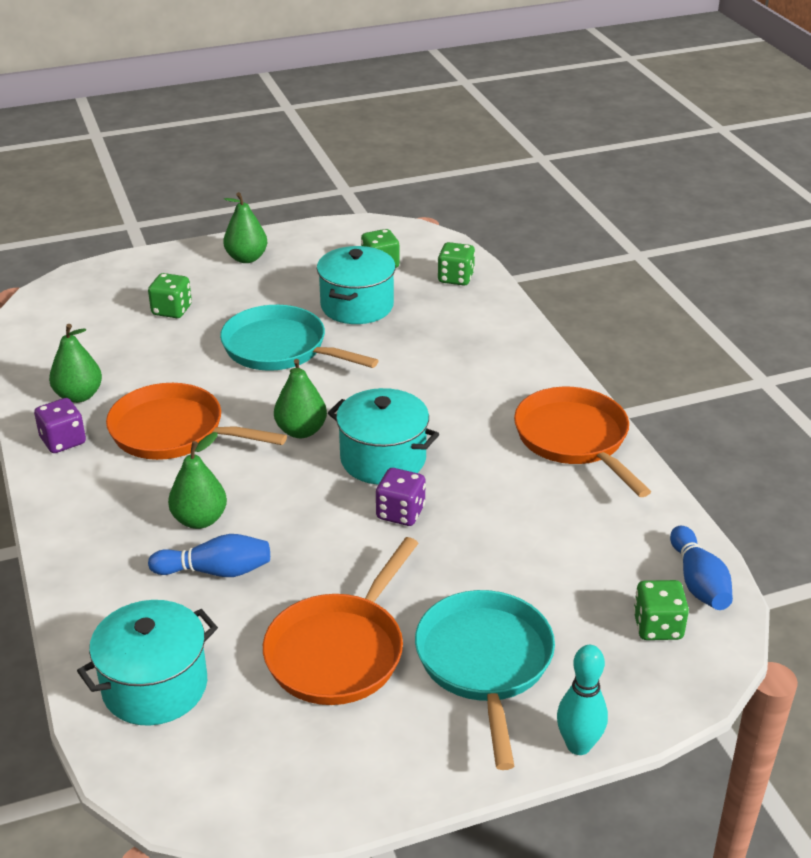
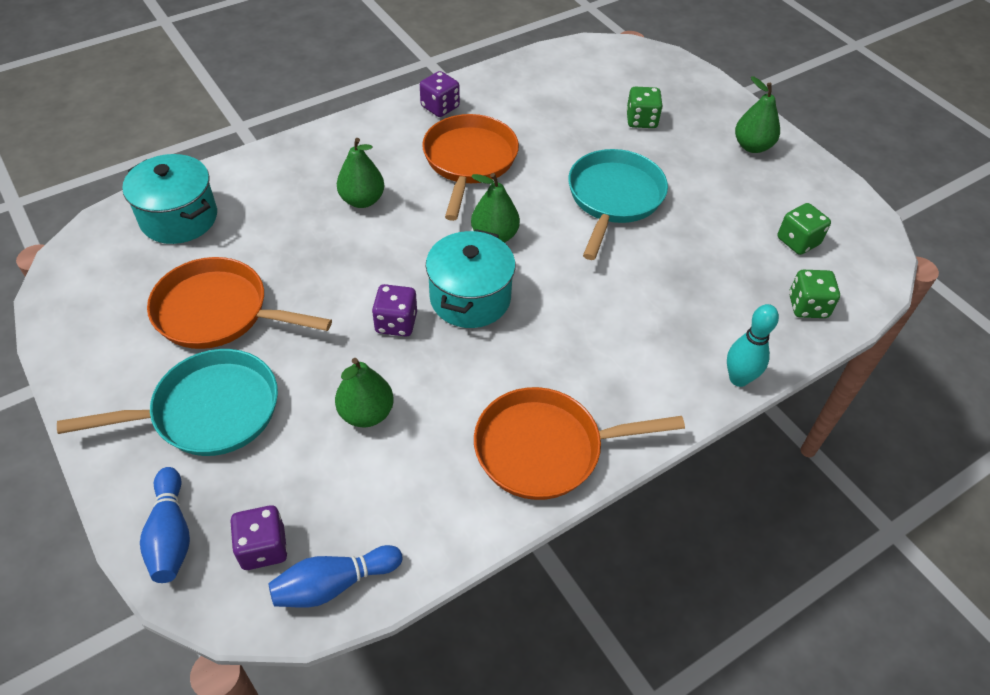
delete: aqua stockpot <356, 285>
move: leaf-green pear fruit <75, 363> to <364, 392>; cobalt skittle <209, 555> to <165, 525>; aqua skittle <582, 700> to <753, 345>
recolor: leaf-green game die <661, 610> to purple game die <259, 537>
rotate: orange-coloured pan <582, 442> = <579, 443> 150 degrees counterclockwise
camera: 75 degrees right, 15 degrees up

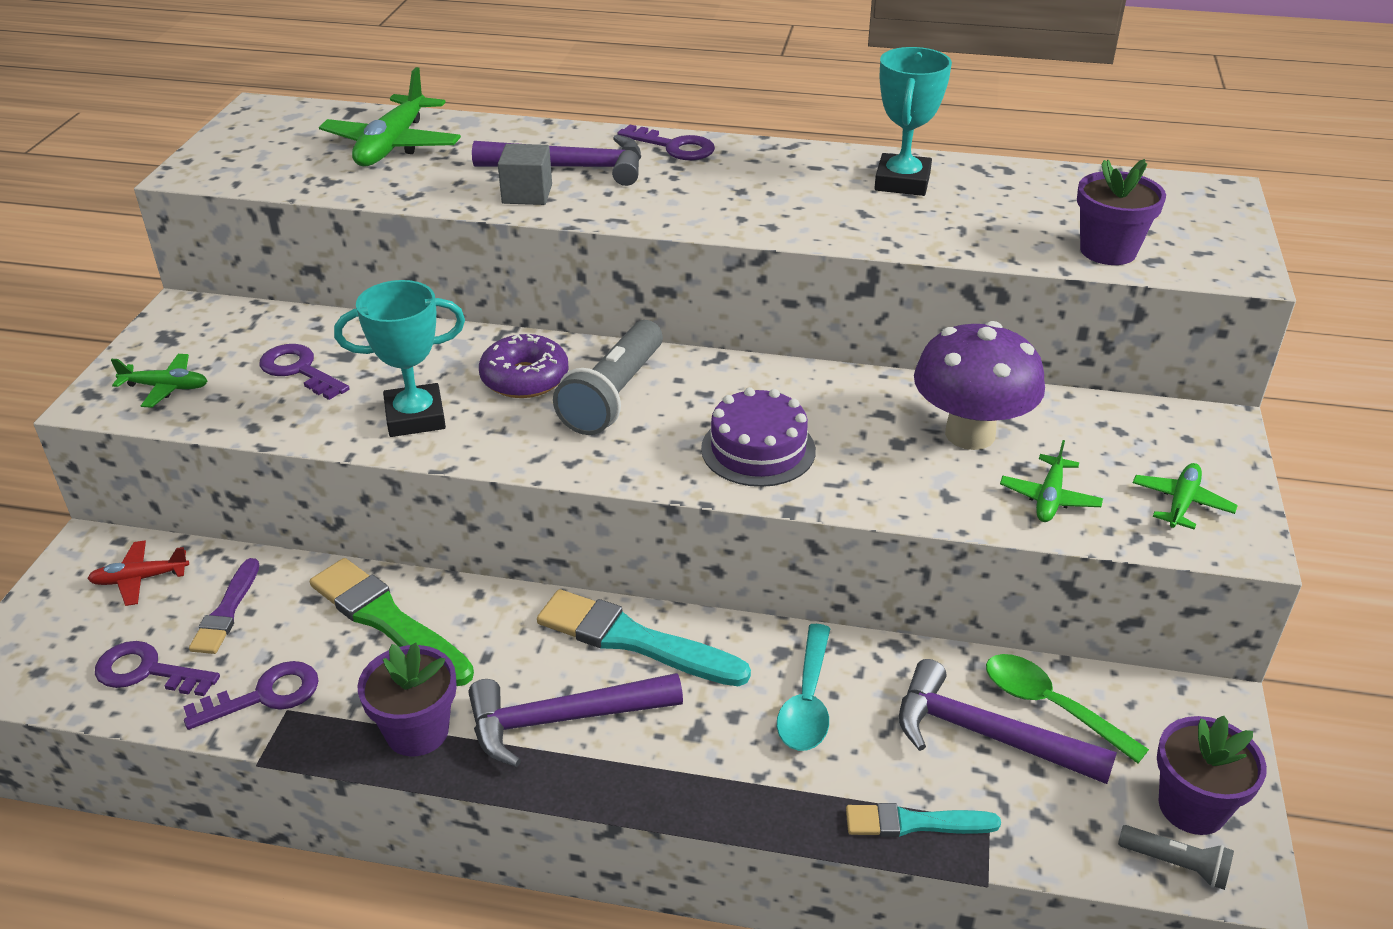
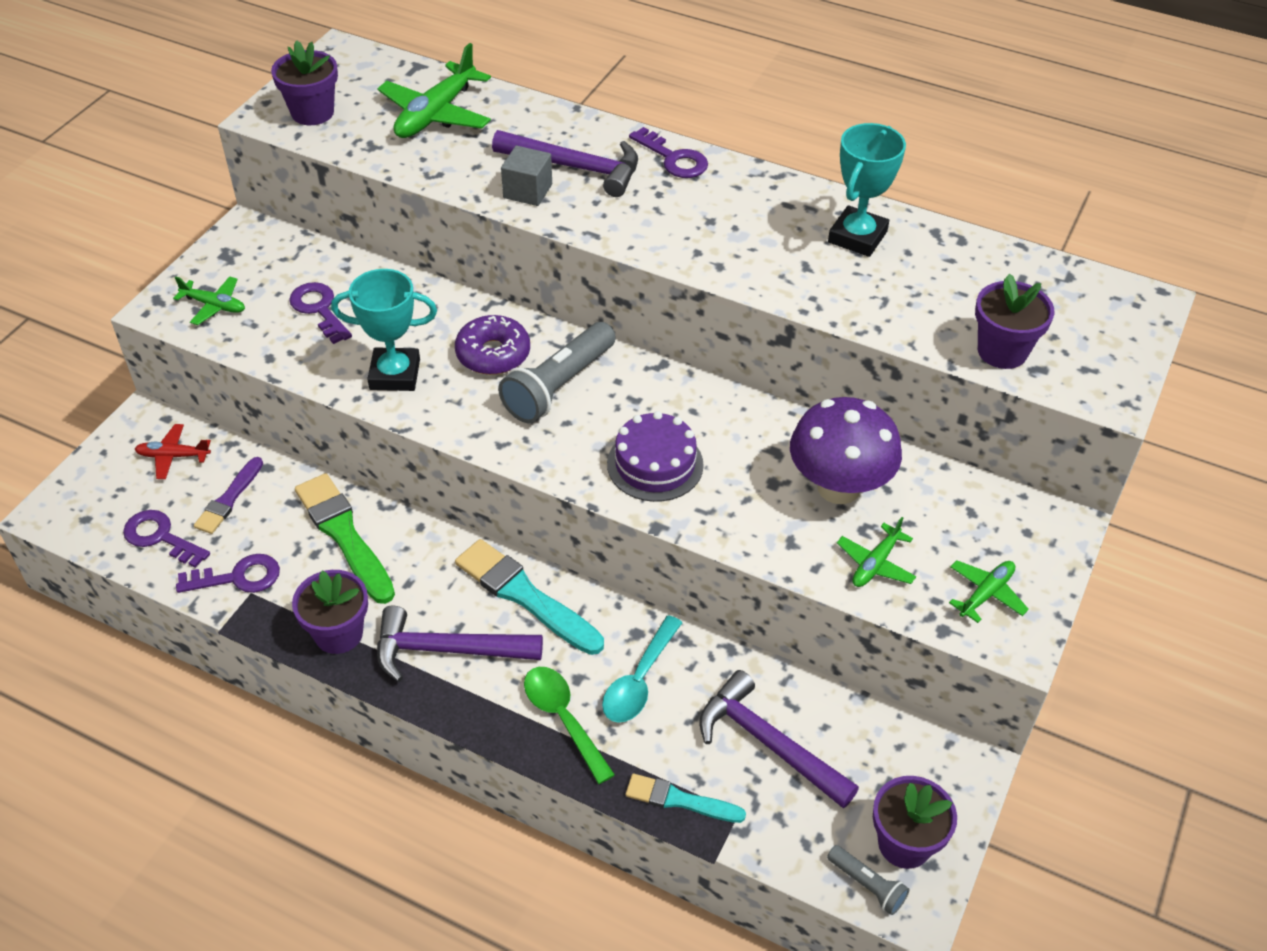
insert: purple flower pot <304, 82>
move: leaf-green spoon <1067, 709> to <569, 725>
camera: 15 degrees right, 10 degrees up

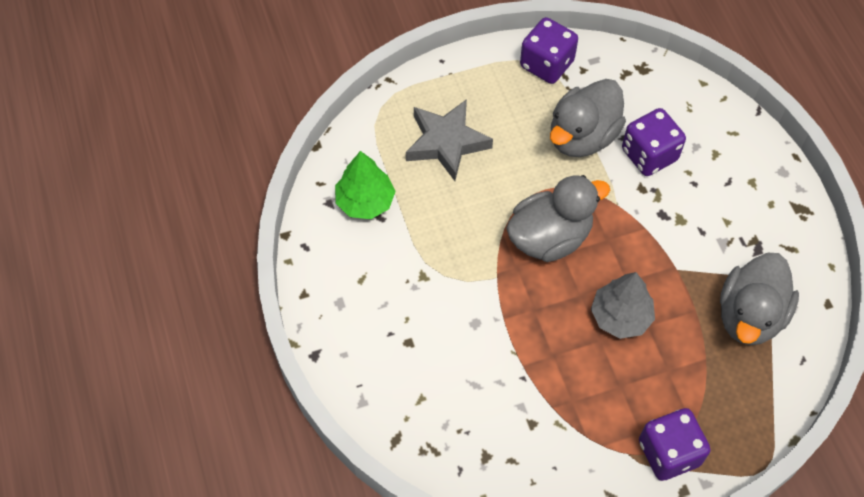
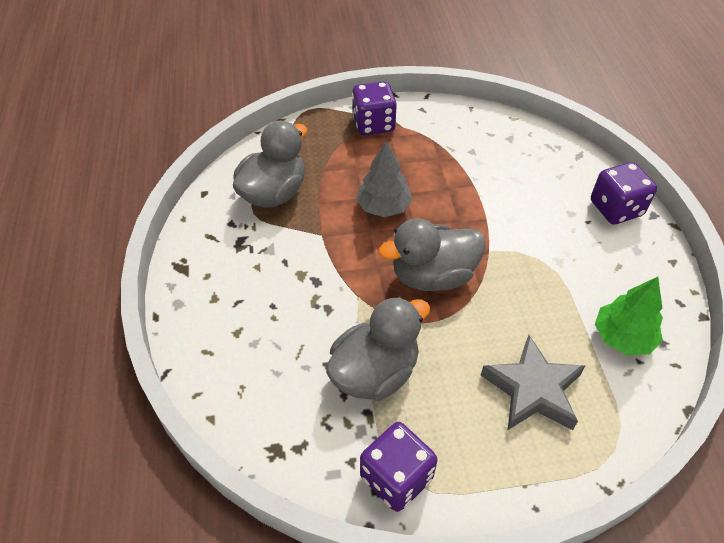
move: purple game die <654, 142> to <624, 193>
camera: 170 degrees left, 10 degrees down

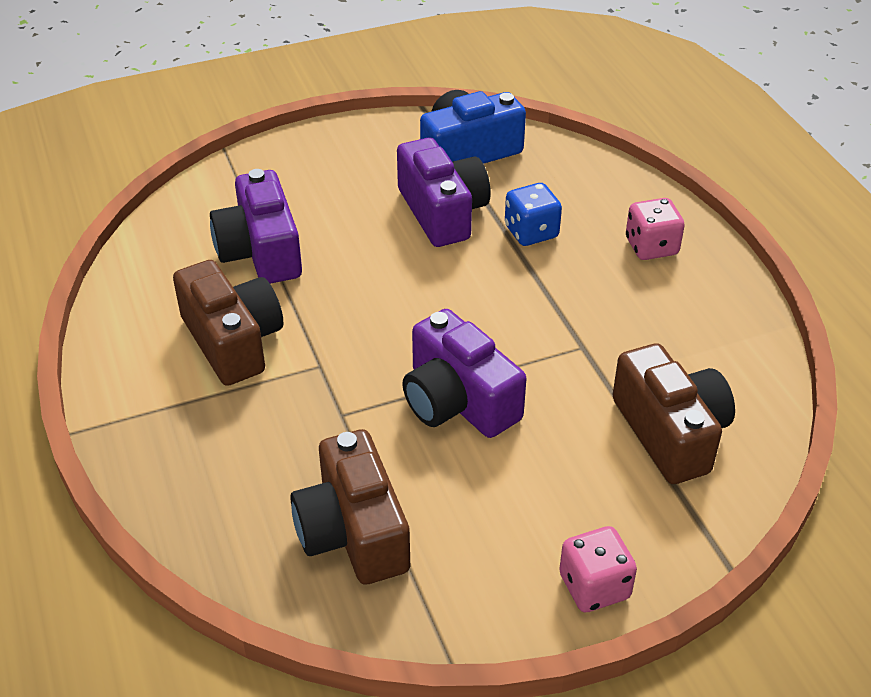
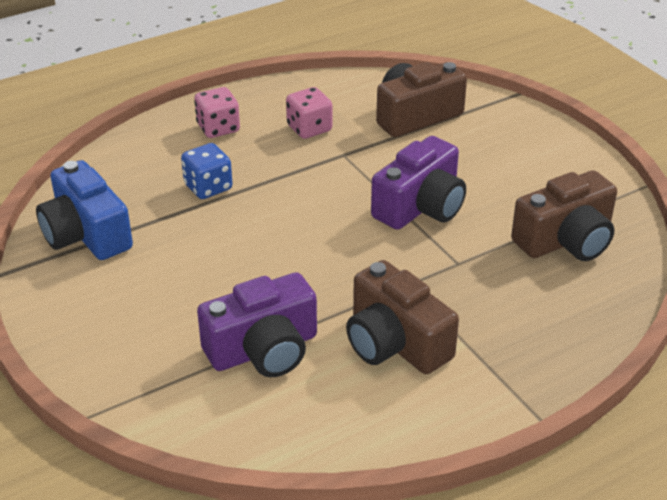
delete: purple photo camera <444, 192>
move: rosy game die <598, 569> to <309, 113>
rotate: brown photo camera <228, 323> = <402, 317> 90 degrees counterclockwise
camera: 100 degrees left, 5 degrees down

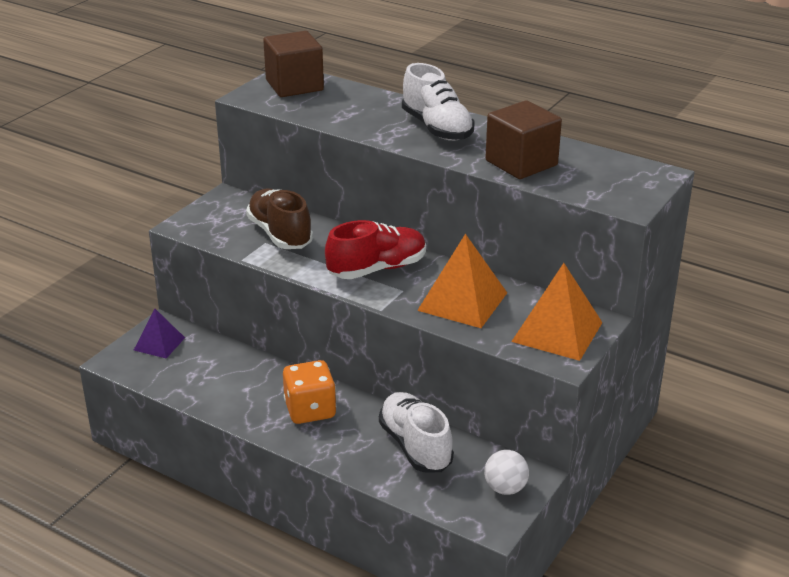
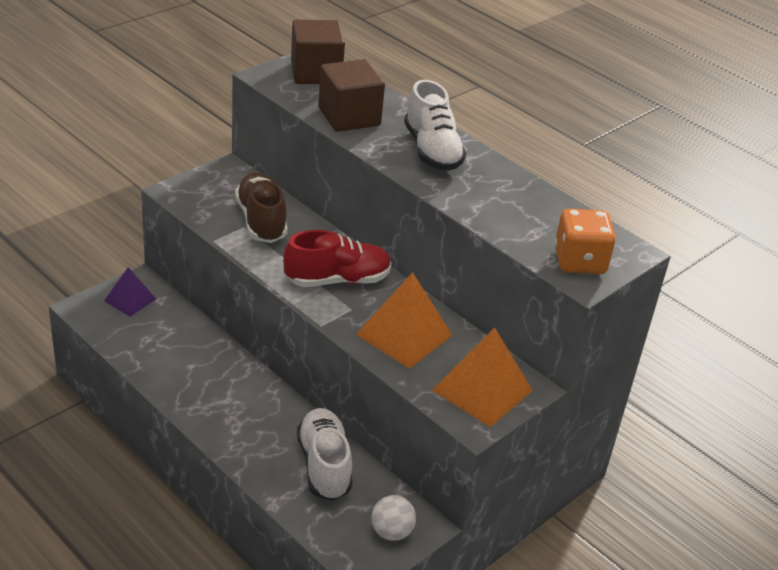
move: orange-coloured game die <309, 392> to <585, 241>; brown cube <523, 140> to <351, 95>
camera: 10 degrees right, 5 degrees up

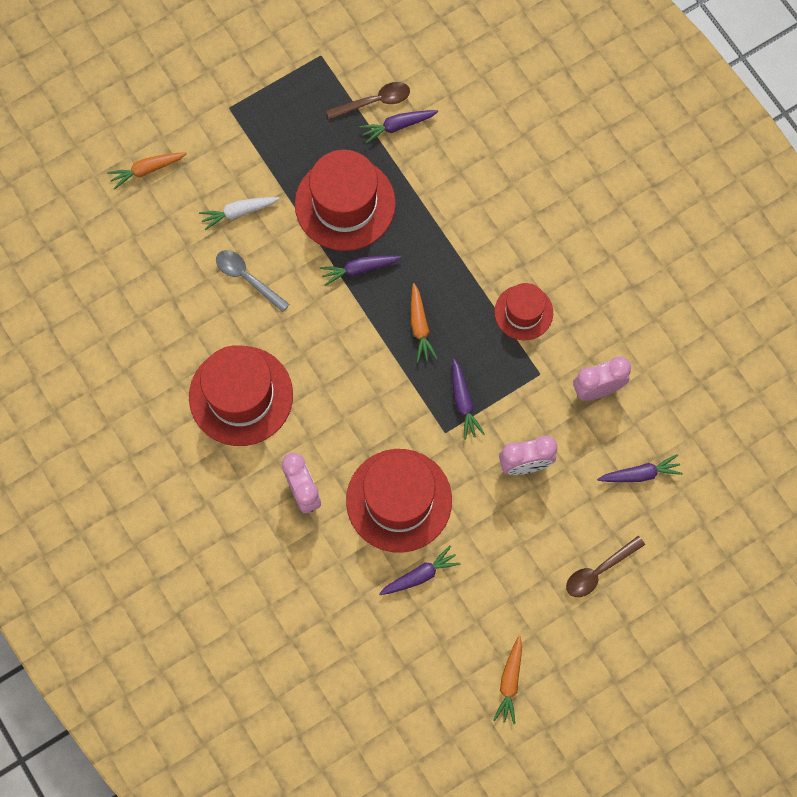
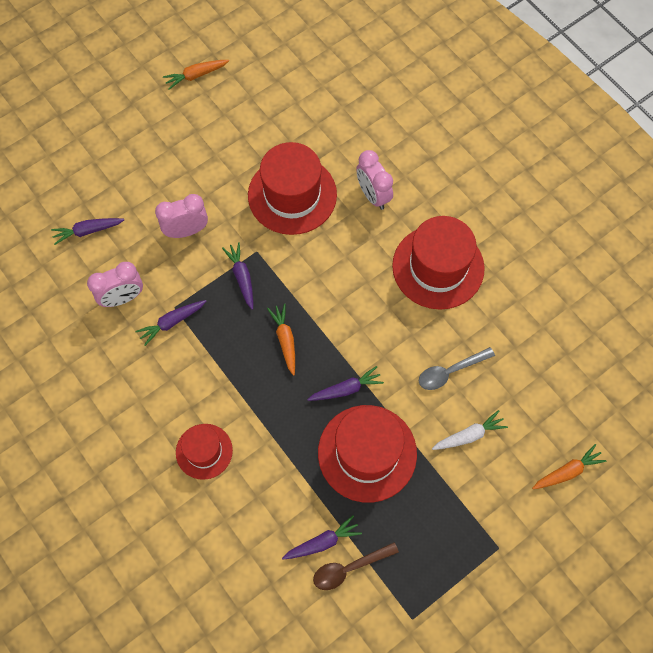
delete: brown spoon <605, 566>
move: purple root vegetable <420, 570> to <171, 323>; crimson hat <523, 311> to <204, 452>
rotate: ash-grey spoon <252, 281> = <457, 368> 120 degrees clockwise; orange-coloured root vegetable <507, 680> = <196, 75> 120 degrees counterclockwise
camera: 175 degrees right, 5 degrees down

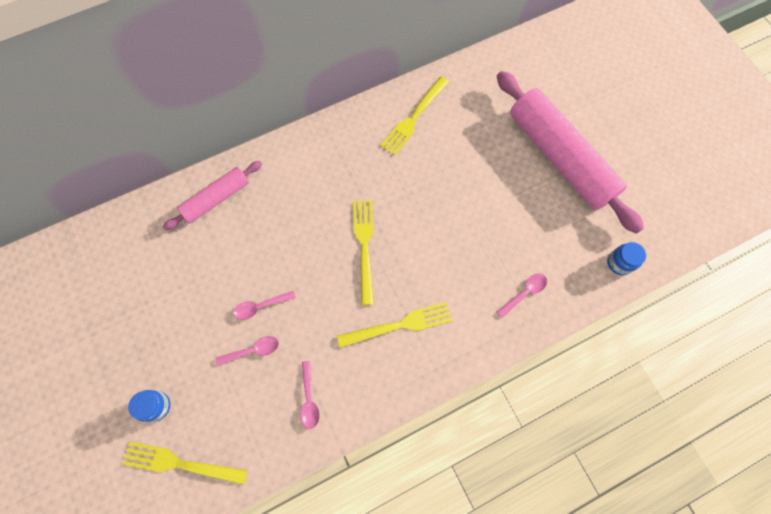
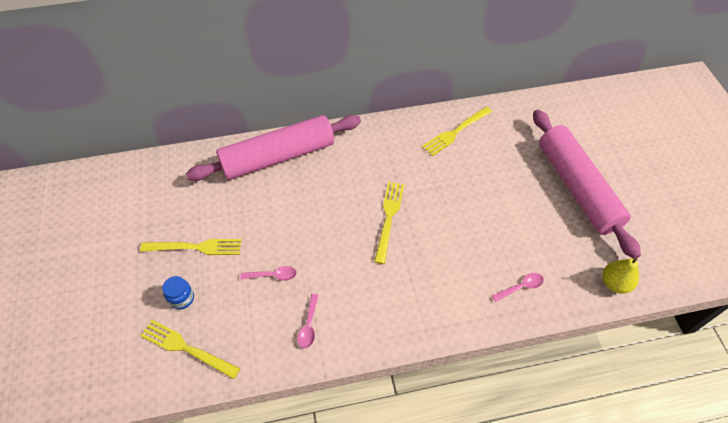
delete: rosy spoon <264, 305>
move: golden dinner fork <394, 325> to <190, 247>
replace: cobalt jam jar <626, 258> to golden pear fruit <621, 275>
resize: rosy dough roller <212, 195> = <273, 148> x1.89
camera: 15 degrees right, 15 degrees down

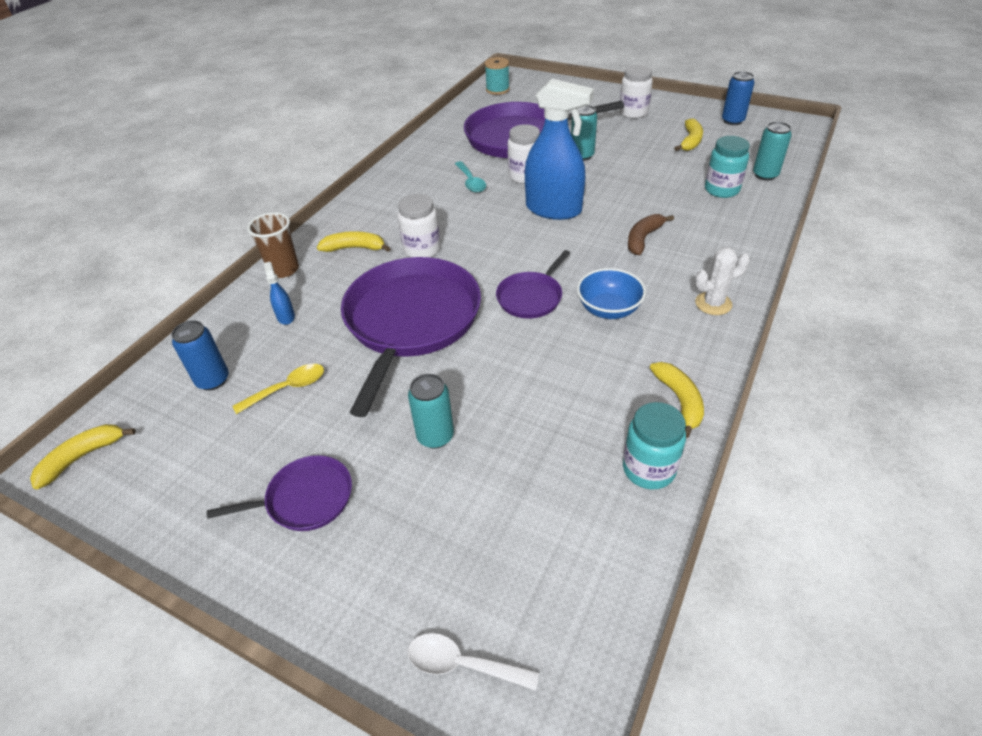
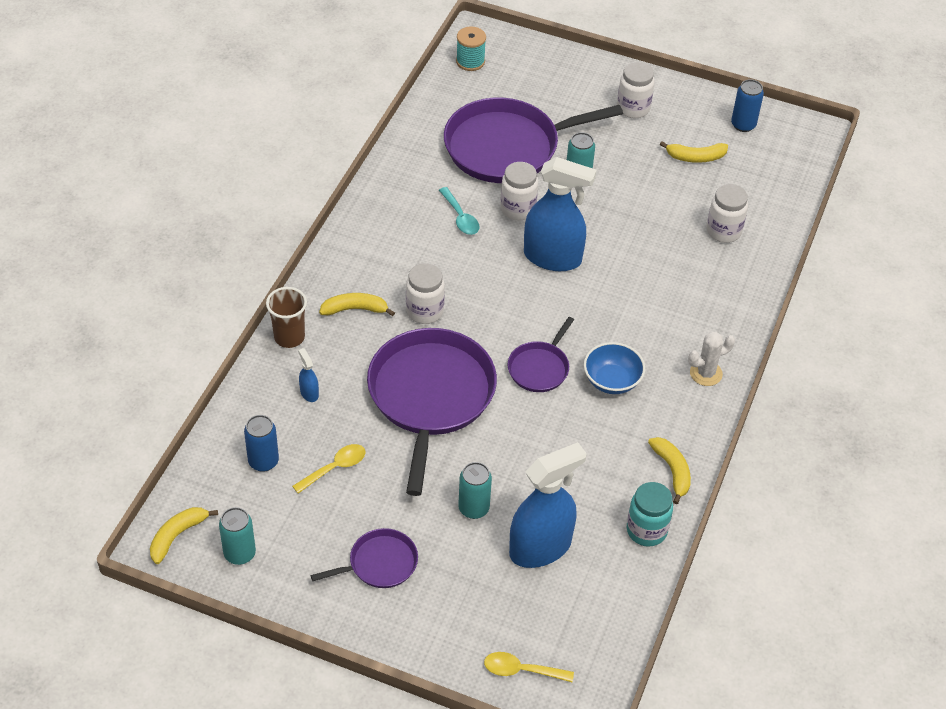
delete: brown toy banana <651, 234>
insert: cobalt spray bottle <548, 505>
move: aqua can <772, 151> to <237, 536>
recolor: white spoon <473, 662> to golden spoon <529, 667>; aqua jam jar <727, 167> to white jam jar <727, 213>
rotate: golden toy banana <688, 134> = <694, 152> 75 degrees clockwise
camera: 10 degrees left, 5 degrees up

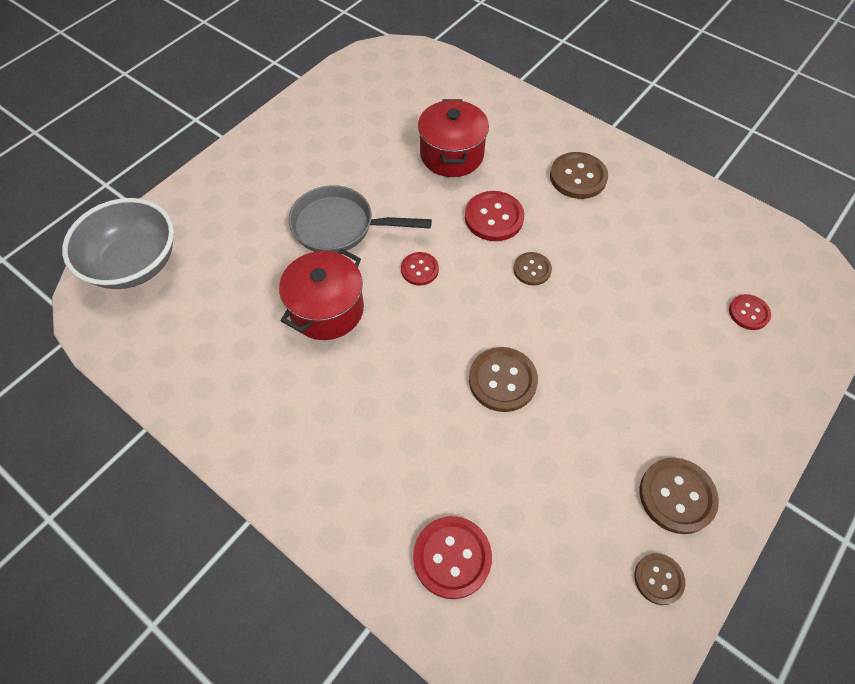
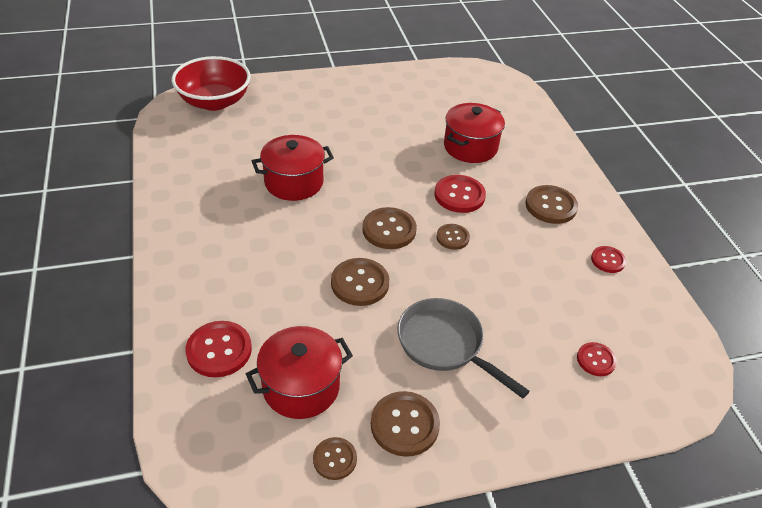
insert: crimson stockpot <299, 372>; brown shirt button <389, 228>
move: ash-grey pan <360, 219> to <464, 348>; crimson shirt button <420, 268> to <608, 259>
recolor: ash-grey bowl <118, 243> to crimson bowl <211, 83>
camera: 35 degrees right, 15 degrees down

